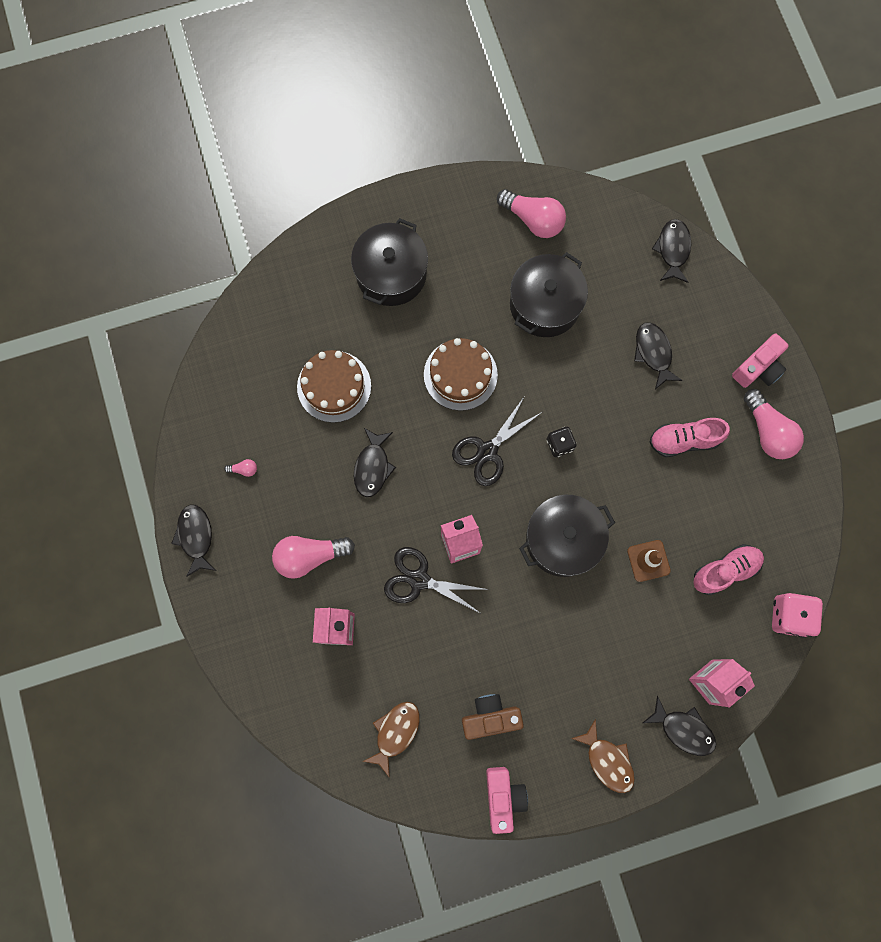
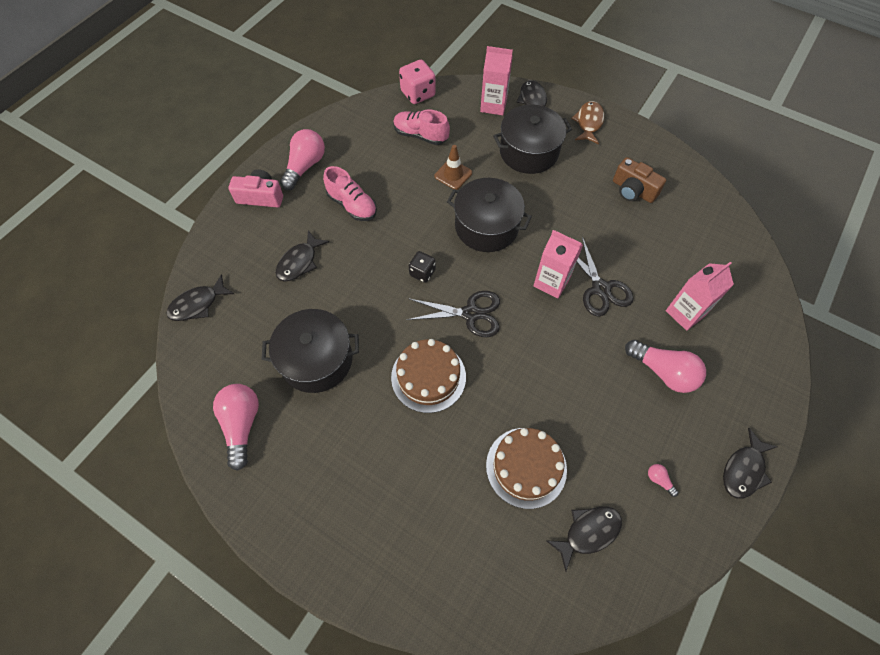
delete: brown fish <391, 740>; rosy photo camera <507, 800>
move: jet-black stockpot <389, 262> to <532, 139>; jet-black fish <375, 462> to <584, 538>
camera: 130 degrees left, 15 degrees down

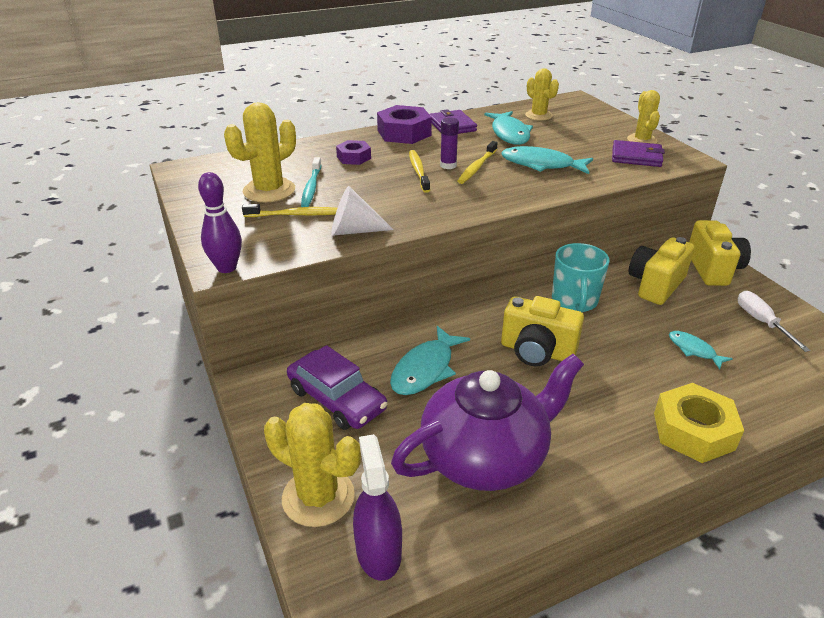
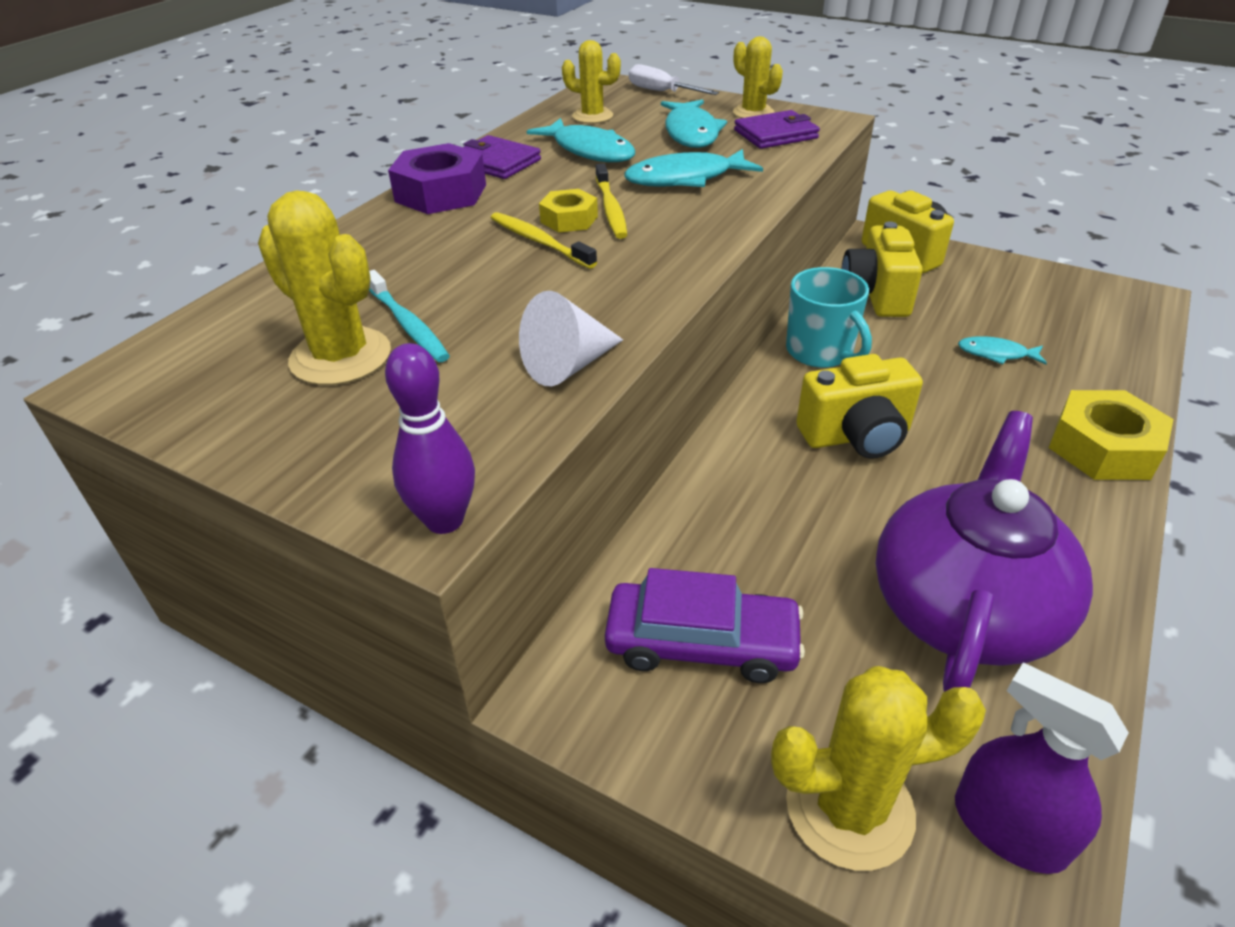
delete: golden tooth brush <289, 210>; purple hexagon nut <353, 152>
move: aqua fish <430, 360> to <694, 123>; white hand screwdriver <774, 321> to <674, 79>
replace: purple glue stick <449, 143> to golden hexagon nut <568, 211>
rotate: golden cactus <260, 152> = <324, 287> 60 degrees counterclockwise
camera: 35 degrees left, 5 degrees up

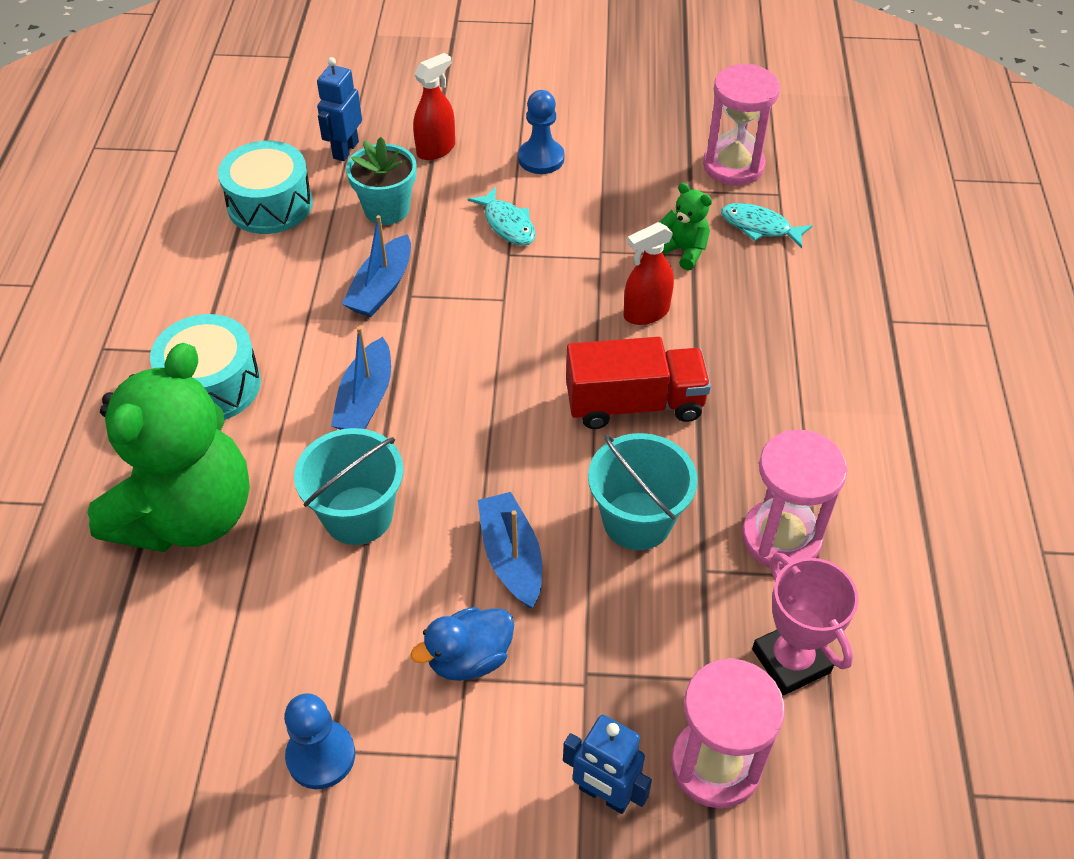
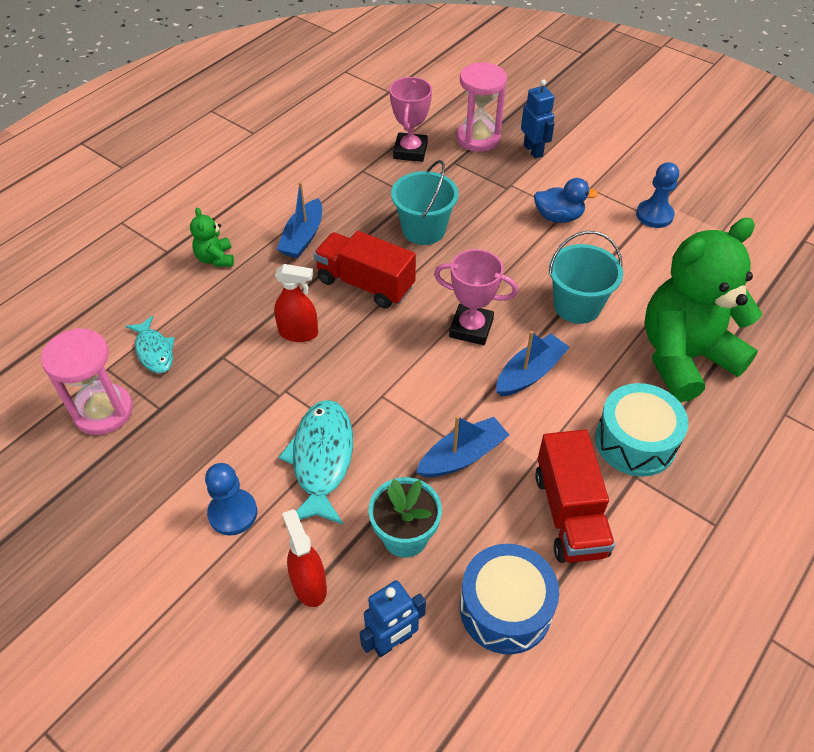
delete: rosy sand timer <794, 500>
insert: rosy trophy <476, 297>; crimson toy truck <575, 496>
move: cobalt sailboat <510, 550> to <299, 220>; leaf-green stuffed bear <686, 226> to <212, 237>
recolor: aqua drum <265, 187> to cobalt drum <509, 599>
rotate: crimson spray bottle <434, 106> = <304, 558> 75 degrees clockwise
resize: aqua fish <502, 216> = <315, 462> x1.65
camera: 145 degrees left, 0 degrees up

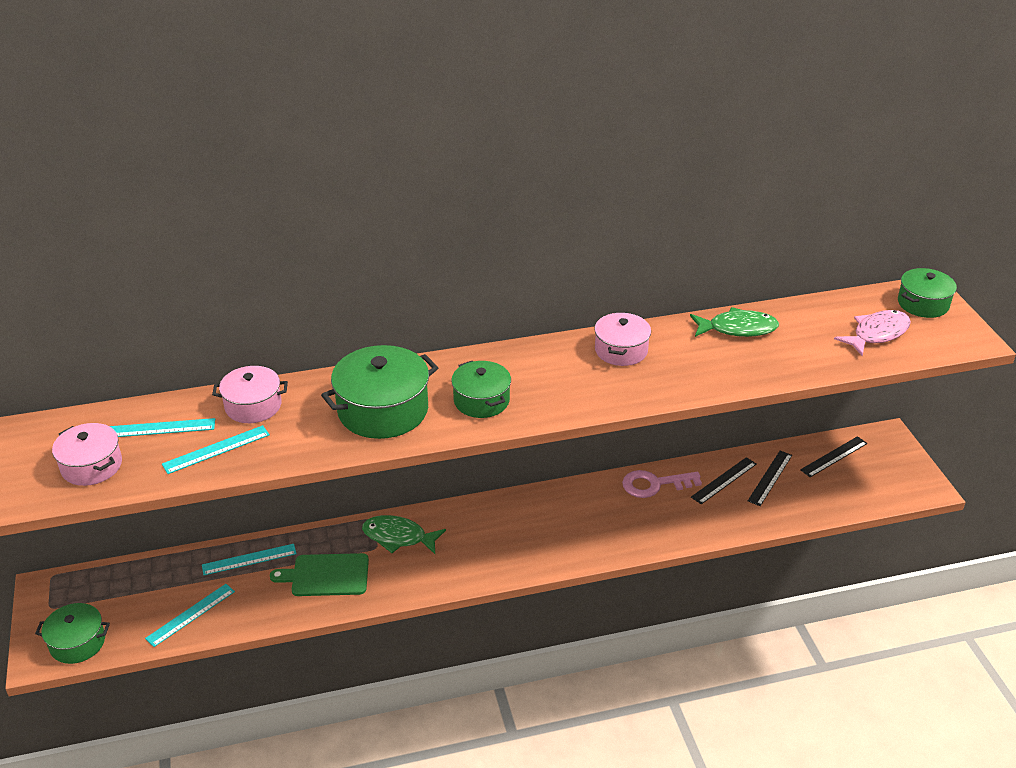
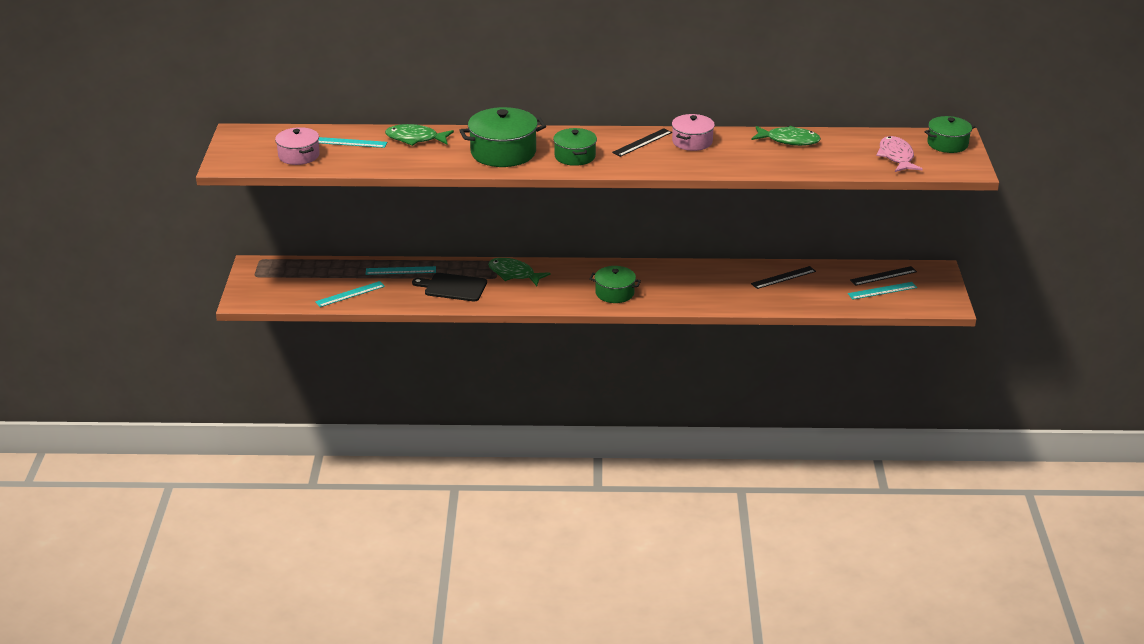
delete: rosy key <662, 484>
move: leaf-green stockpot <72, 633> to <615, 284>; aqua ruler <216, 449> to <882, 291>; jet-black ruler <770, 478> to <642, 142>
replace: rosy stockpot <250, 394> to leaf-green fish <419, 135>
recolor: leaf-green chopping board <319, 574> to jet-black chopping board <449, 287>
rotate: rosy fish <872, 333> = <899, 154> 75 degrees counterclockwise
camera: 15 degrees right, 5 degrees down

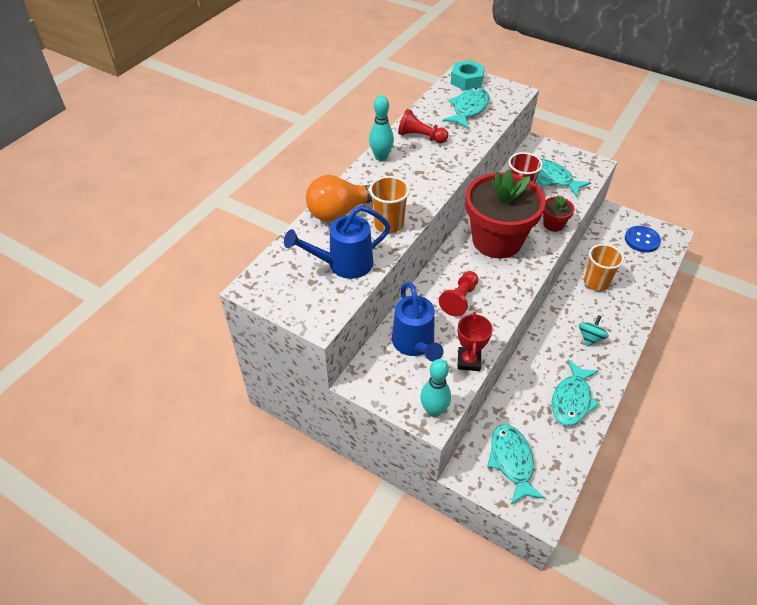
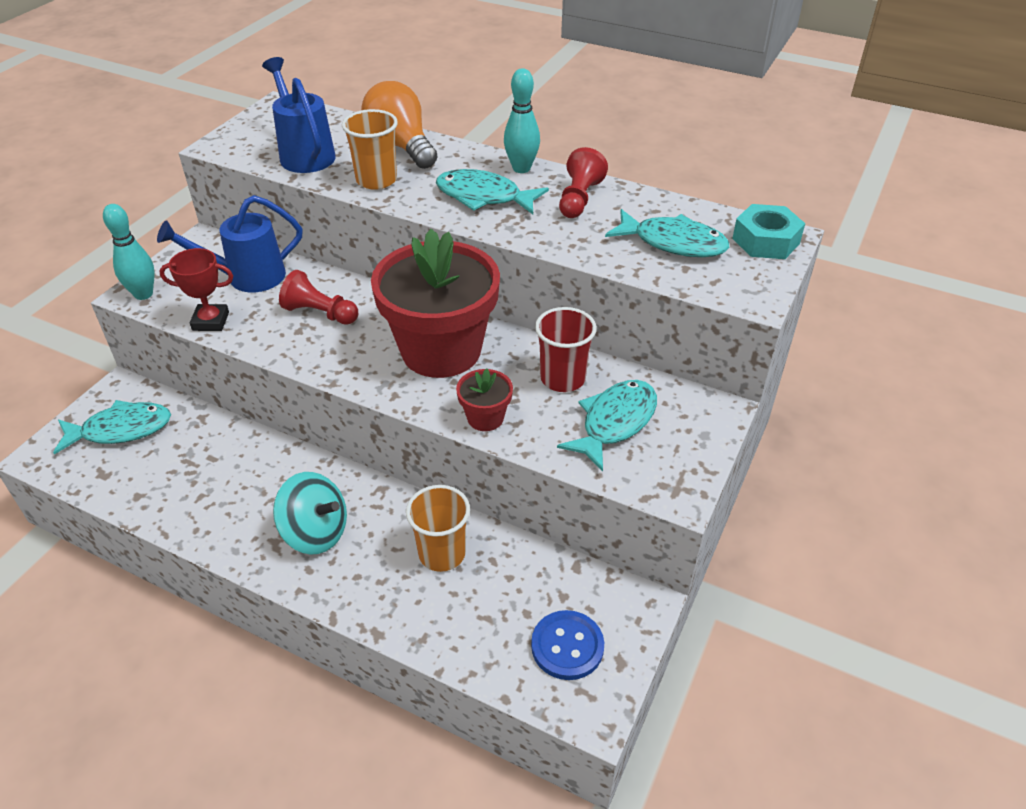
move: aqua fish <576, 393> to <492, 191>
resize: aqua toy top <594, 330> = <310, 513> x1.59
camera: 85 degrees right, 5 degrees down

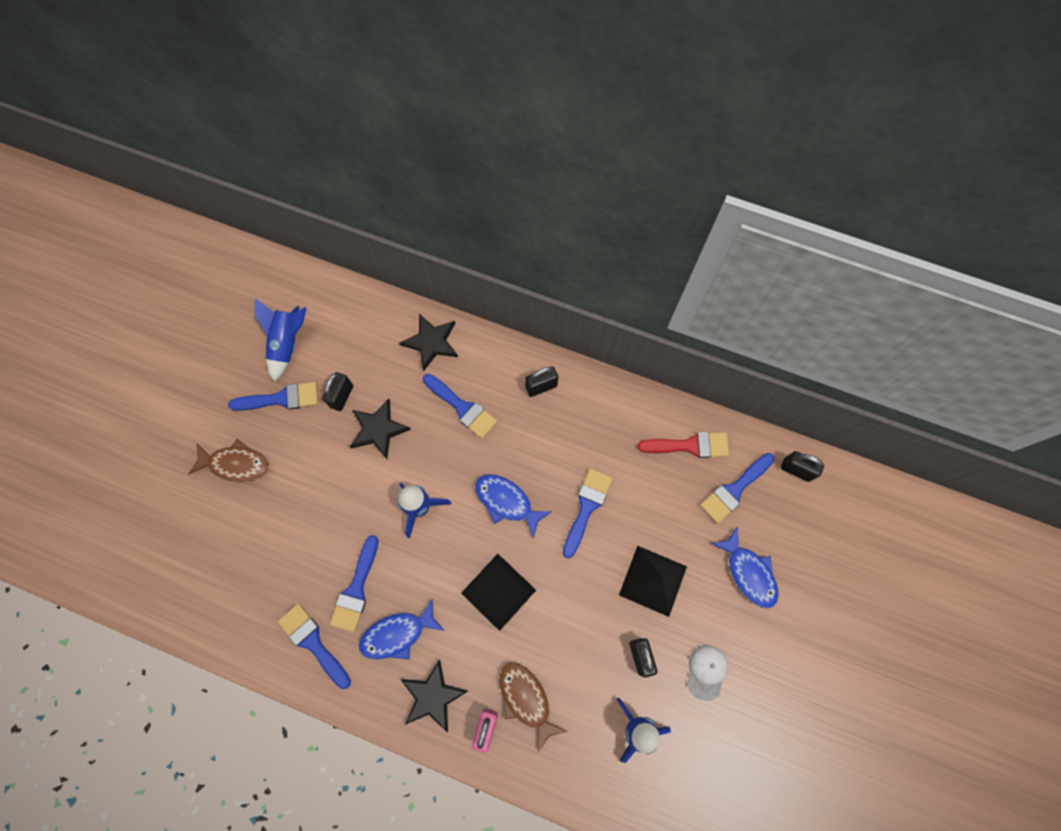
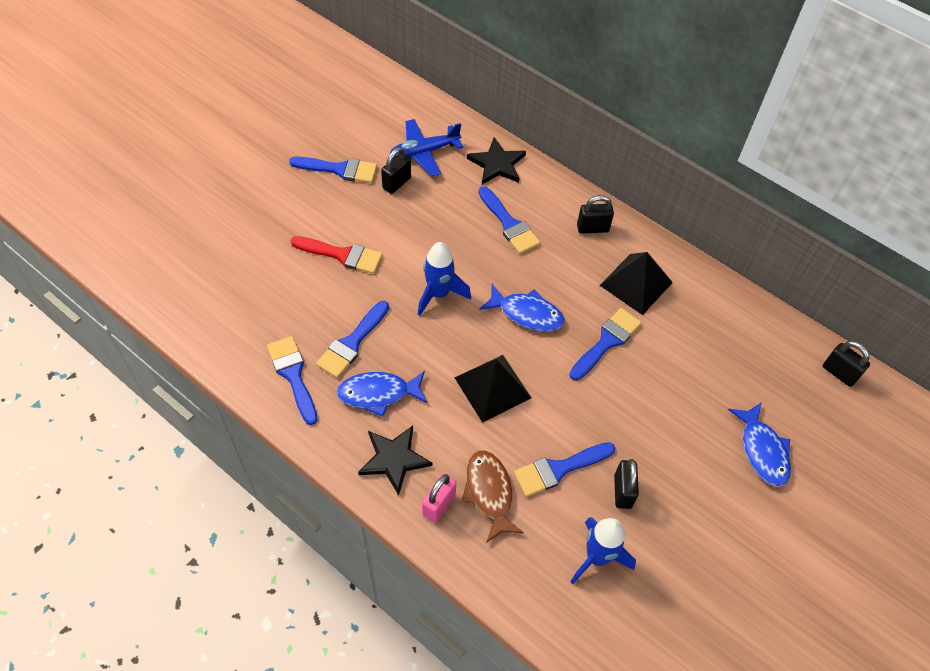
delete: brown fish <228, 460>; cobalt toy rocket <281, 340>; jet-black star shape <380, 429>; white cap <707, 673>
insert: cobalt aeroplane <426, 147>
move: jet-black pyramid shape <653, 581> to <636, 283>; crimson paint brush <683, 445> to <337, 255>; cobalt paint brush <737, 488> to <564, 469>
rotate: cobalt fish <513, 506> = <522, 308> 150 degrees clockwise
camera: 15 degrees right, 15 degrees down

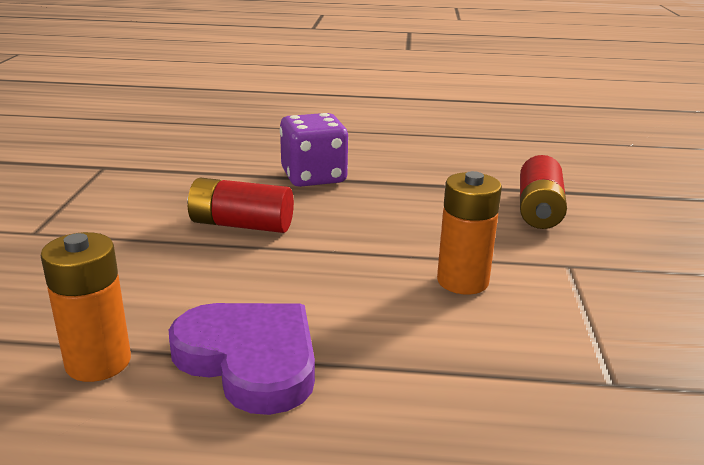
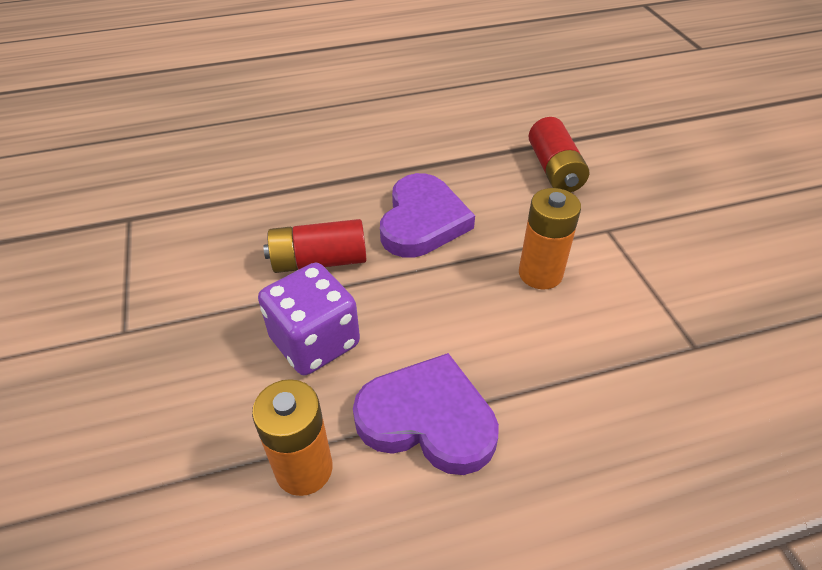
insert: purple heart shape <427, 215>
move: purple game die <314, 150> to <309, 319>
camera: 20 degrees left, 20 degrees up

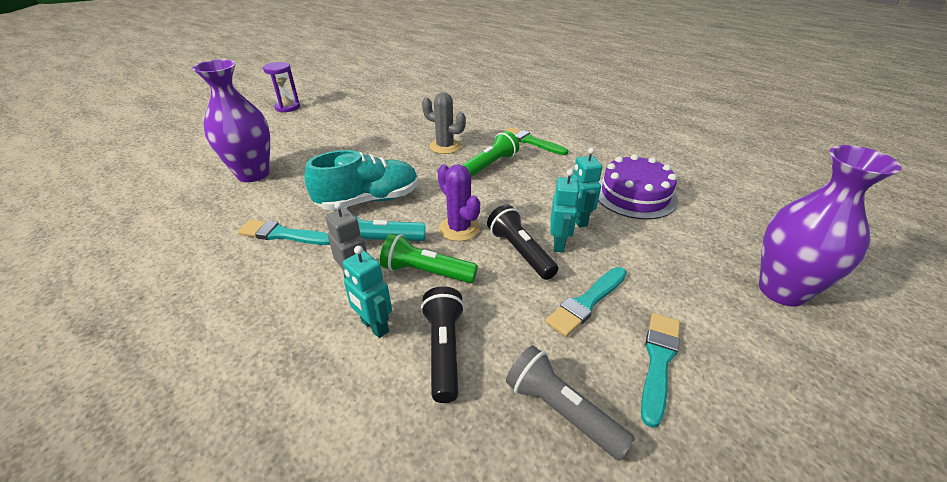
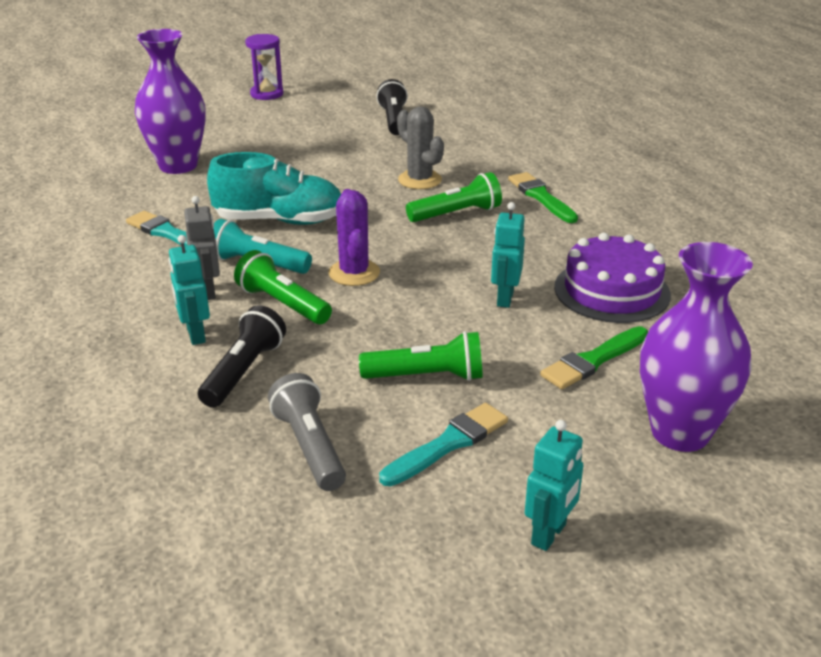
insert: leaf-green paint brush <594, 357>
move: jet-black pocket torch <522, 242> to <392, 107>; aqua toy robot <565, 210> to <554, 485>
replace: aqua paint brush <586, 302> to leaf-green pocket torch <421, 356>
camera: 25 degrees right, 5 degrees down

